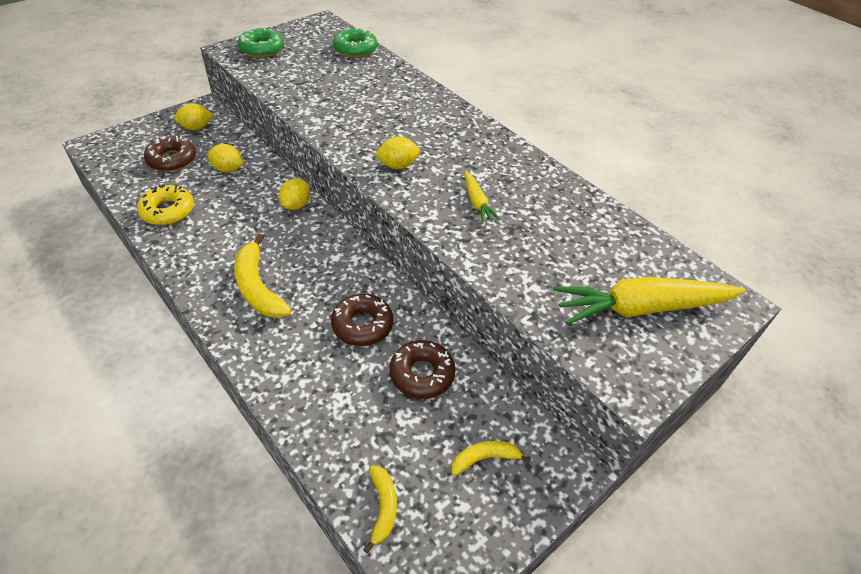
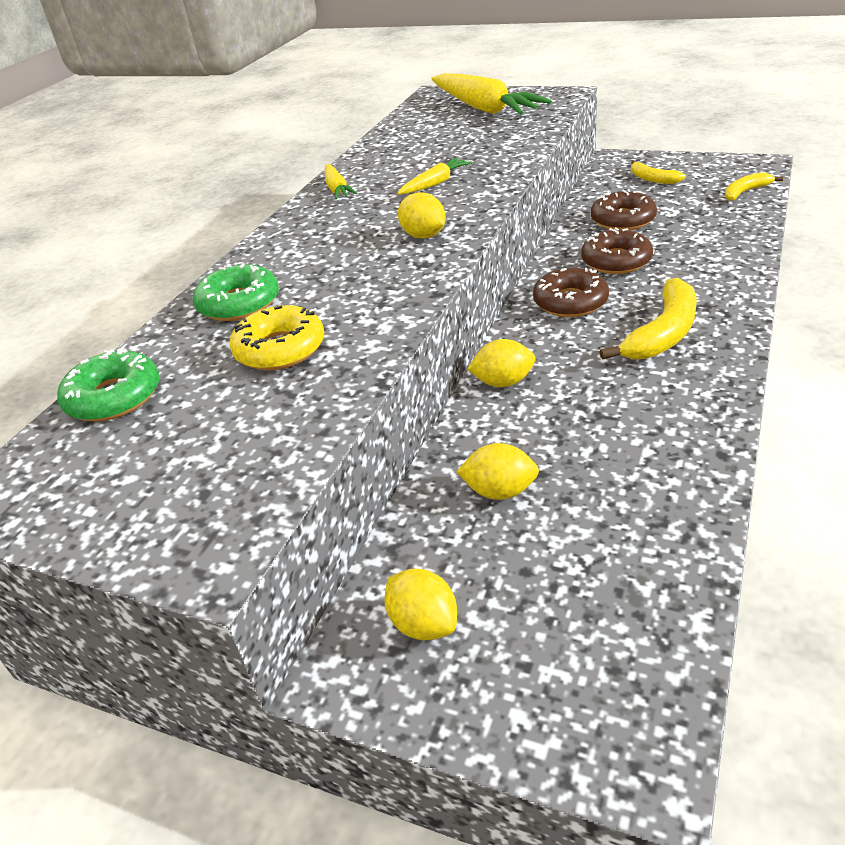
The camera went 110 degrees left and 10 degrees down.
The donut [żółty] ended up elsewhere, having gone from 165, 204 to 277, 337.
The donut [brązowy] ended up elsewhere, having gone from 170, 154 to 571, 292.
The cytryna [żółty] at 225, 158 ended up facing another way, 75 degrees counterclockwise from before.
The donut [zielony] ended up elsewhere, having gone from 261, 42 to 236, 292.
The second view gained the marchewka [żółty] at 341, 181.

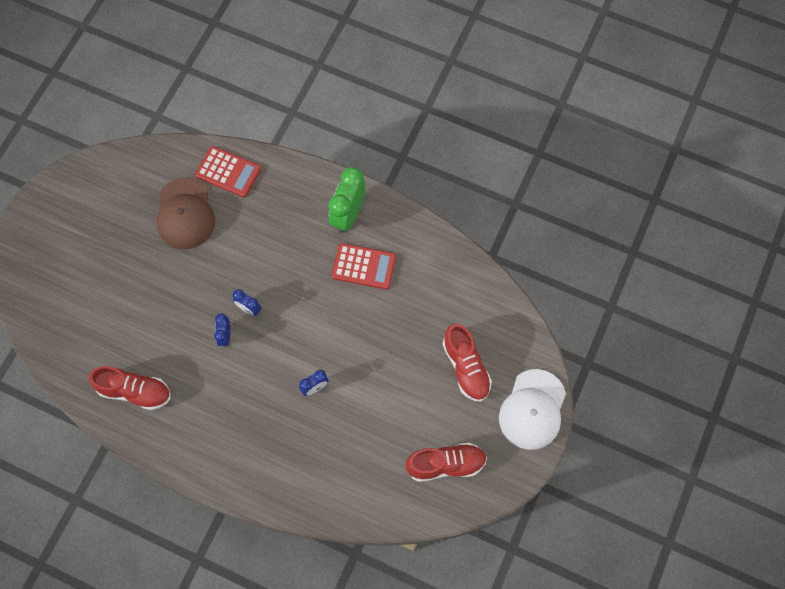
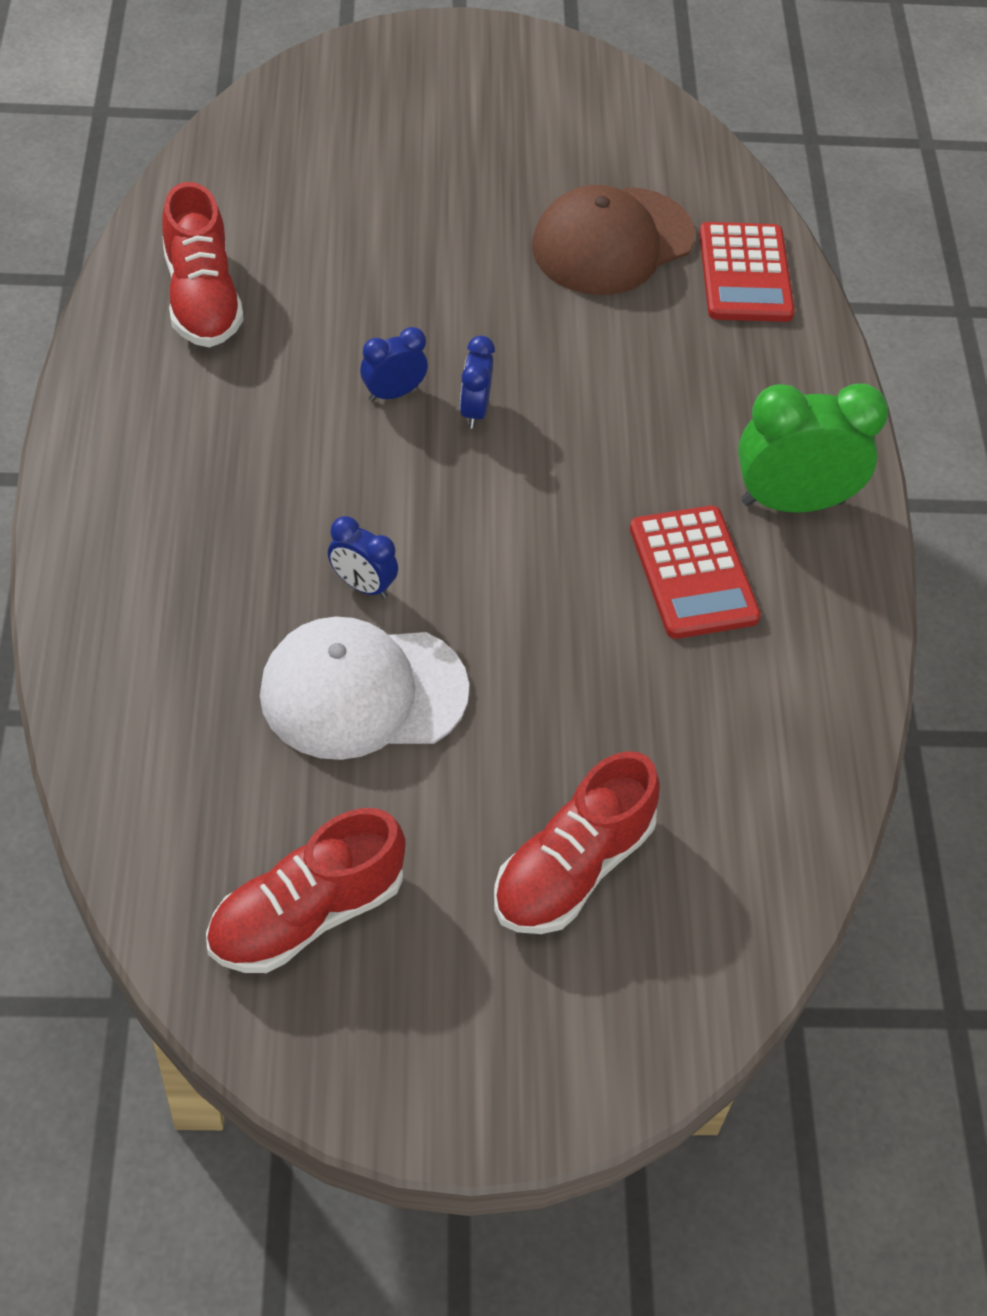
The camera went 60 degrees right and 15 degrees down.
The but [czerwony] at 446, 462 ended up facing another way, 90 degrees clockwise from before.
The czapka [biały] ended up elsewhere, having gone from 532, 409 to 364, 688.

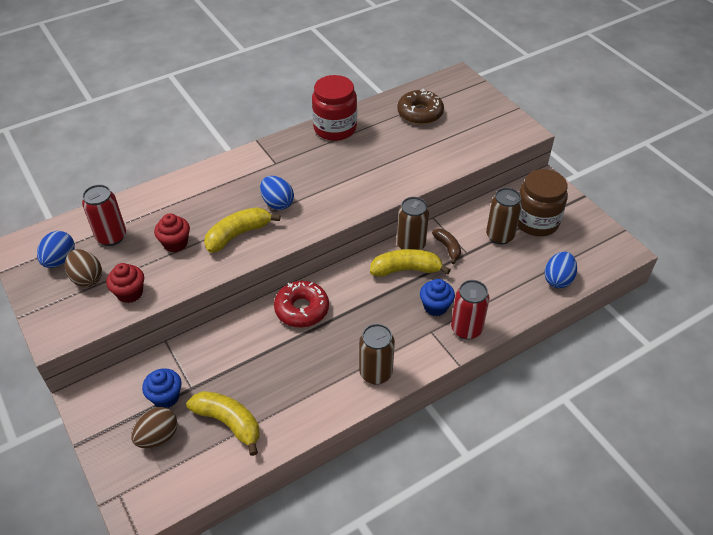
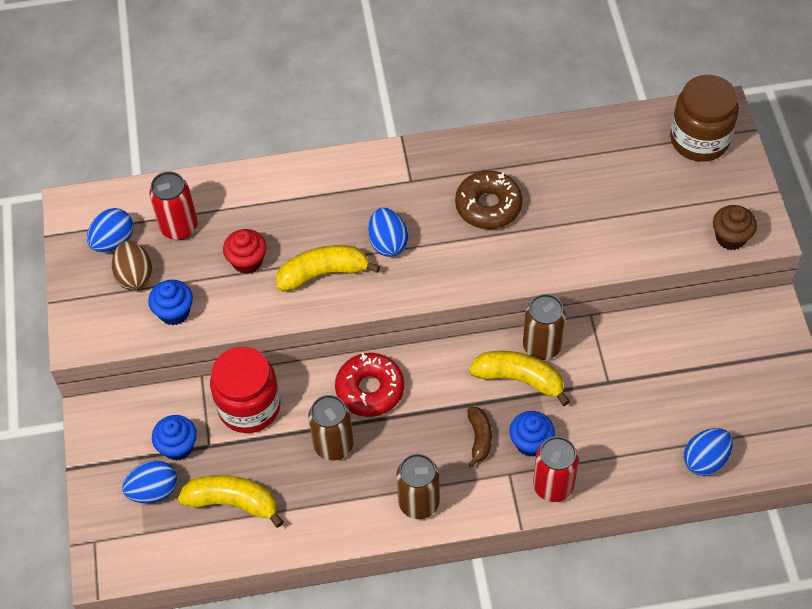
The camera went 25 degrees right and 10 degrees up.
What was the muffinka [czerwony] at 125, 283 turned into the muffinka [niebieski] at 170, 302.
What was the jajko [brązowy] at 154, 427 turned into the jajko [niebieski] at 149, 481.
The banan [żółty] at 223, 423 ended up facing another way, 45 degrees counterclockwise from before.
The słoik [czerwony] ended up elsewhere, having gone from 334, 108 to 245, 390.
The donut [brązowy] ended up elsewhere, having gone from 420, 107 to 489, 199.
The banan [brązowy] ended up elsewhere, having gone from 446, 246 to 479, 437.
The puszka [brązowy] ended up elsewhere, having gone from 504, 216 to 330, 428.
The słoik [brązowy] ended up elsewhere, having gone from 543, 202 to 704, 118.
The second view gained the muffinka [brązowy] at 735, 227.

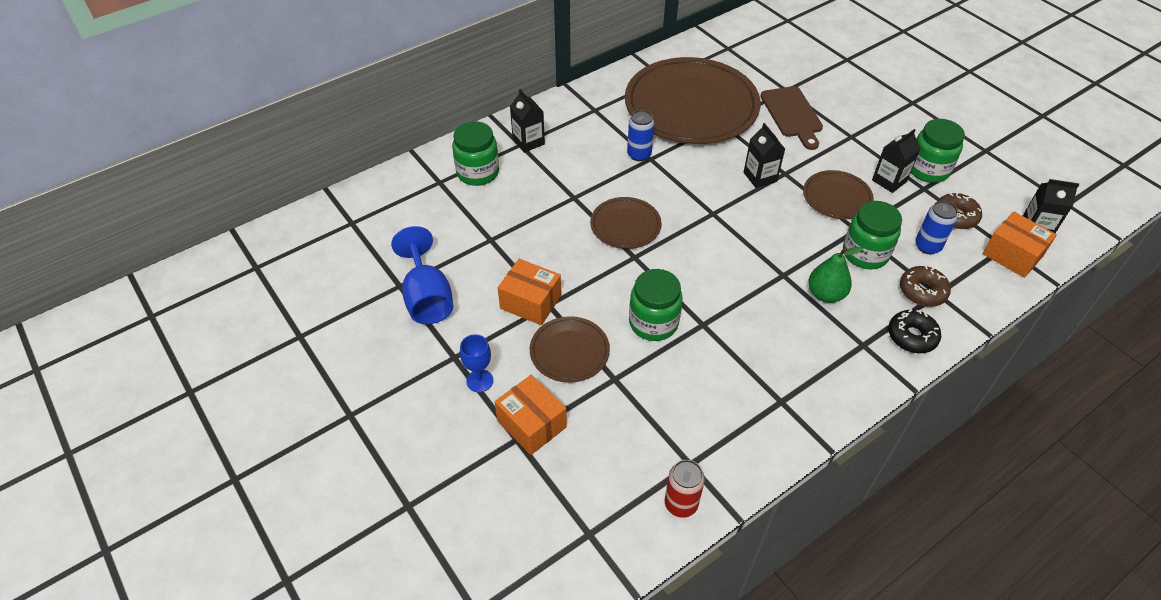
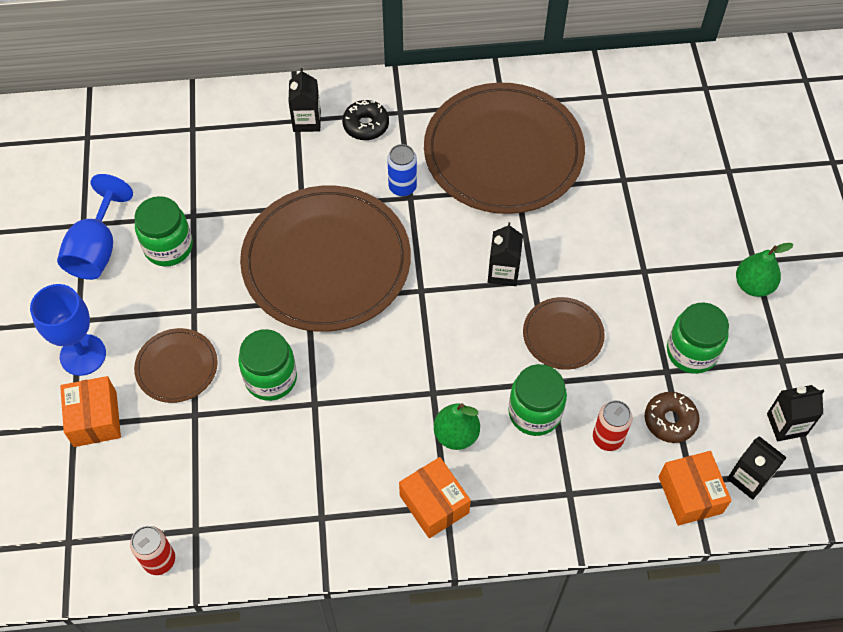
The camera went 30 degrees right and 10 degrees up.
The słoik [zielony] ended up elsewhere, having gone from 475, 153 to 163, 231.
The size of the kielich [niebieski] at 477, 363 changed by a factor of 1.70.
The pudełko [pomarańczowy] ended up elsewhere, having gone from 529, 292 to 435, 497.
The size of the talerz [brązowy] at 626, 223 changed by a factor of 2.16.
The second view lost the deska do krojenia [brązowy] at 791, 118.
The karton mleka [czarny] ended up elsewhere, having gone from 896, 161 to 795, 413.
The donut [czarny] ended up elsewhere, having gone from 914, 331 to 365, 120.
The second view lost the donut [brązowy] at 925, 286.
What was the puszka [niebieski] at 936, 227 turned into the puszka [czerwony] at 612, 425.
The second view gained the gruszka [zielony] at 765, 270.

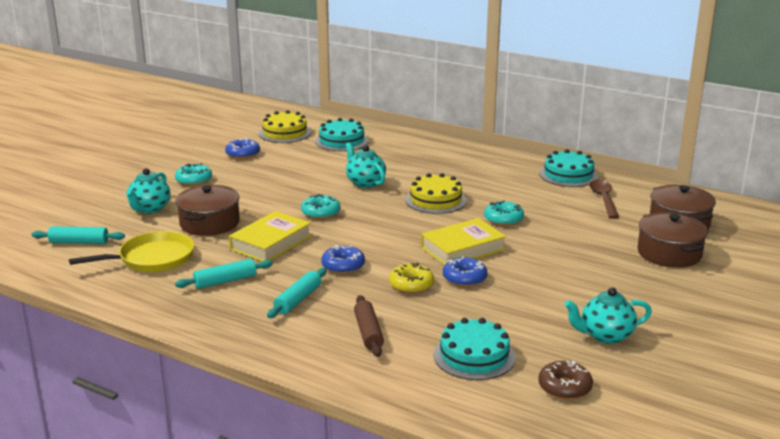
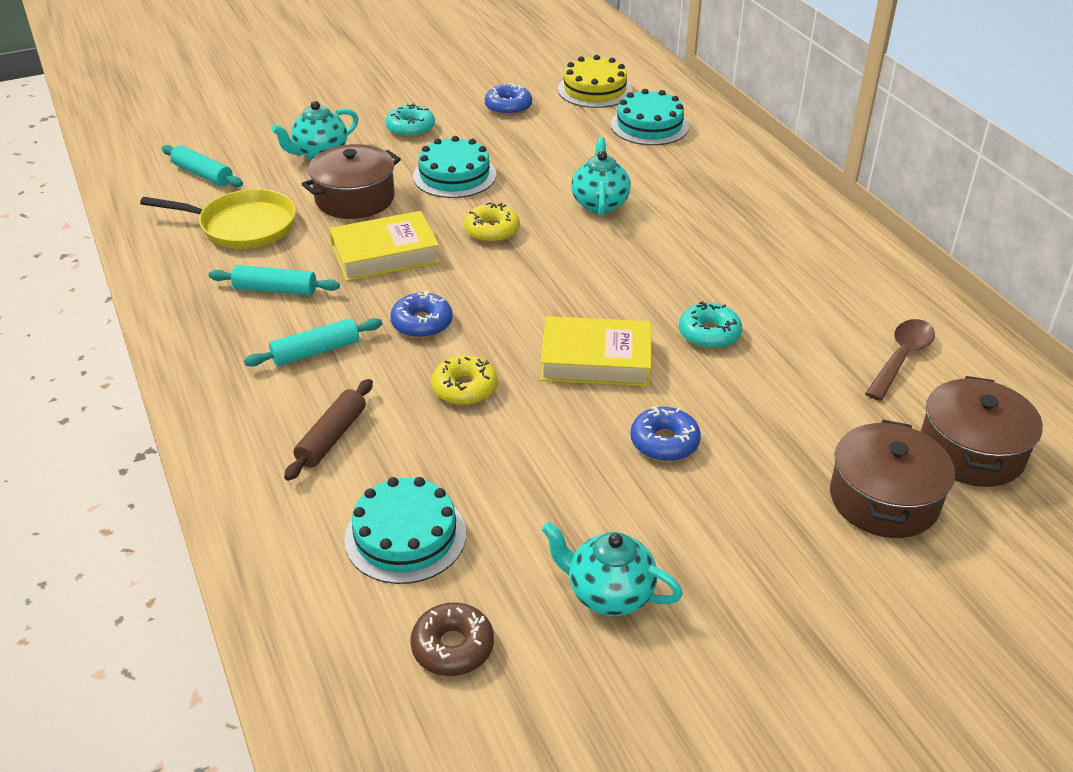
The camera went 35 degrees right and 15 degrees up.
What was the donut [turkusowy] at 320, 206 turned into the donut [żółty] at 492, 222.
The second view lost the tort [żółty] at 436, 193.
The donut [niebieski] ended up elsewhere, having gone from 465, 271 to 665, 433.
The tort [turkusowy] ended up elsewhere, having gone from 568, 168 to 454, 167.

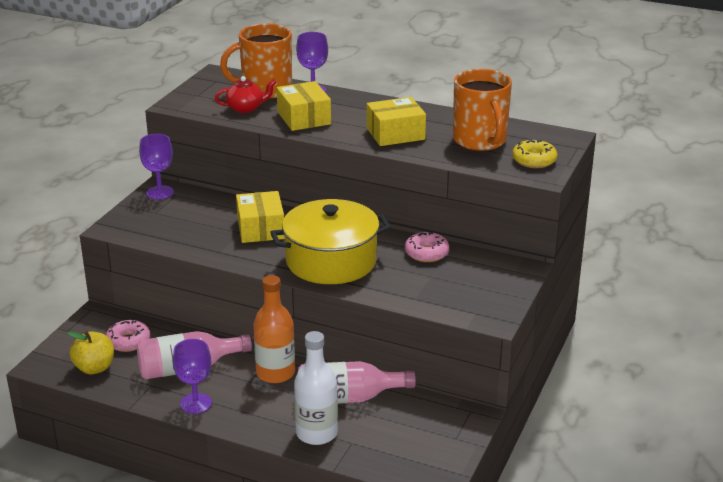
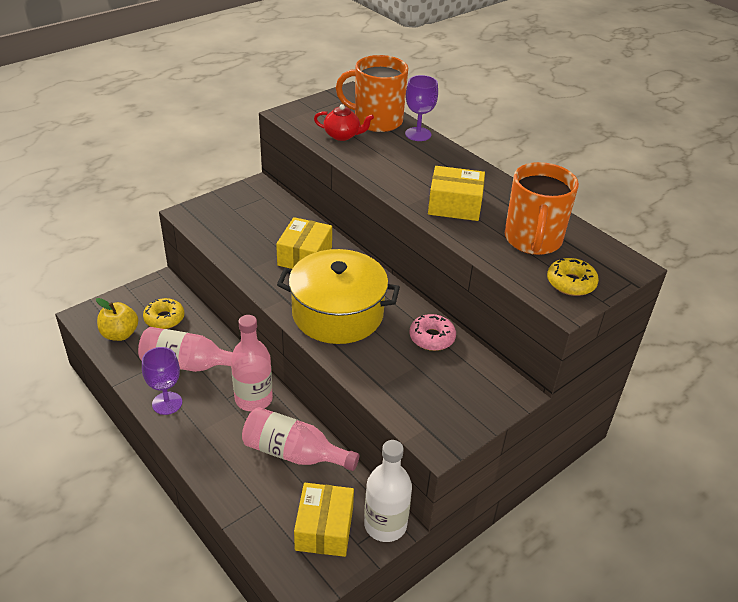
The camera went 25 degrees right and 10 degrees up.
What was the donut [różowy] at 128, 336 turned into the donut [żółty] at 163, 313.
The second view lost the kielich [fioletowy] at 156, 166.
What was the butelka [pomarańczowy] at 274, 329 turned into the butelka [różowy] at 252, 363.
The pudełko [żółty] ended up elsewhere, having gone from 304, 106 to 324, 520.
The butelka [biały] ended up elsewhere, having gone from 316, 388 to 388, 491.

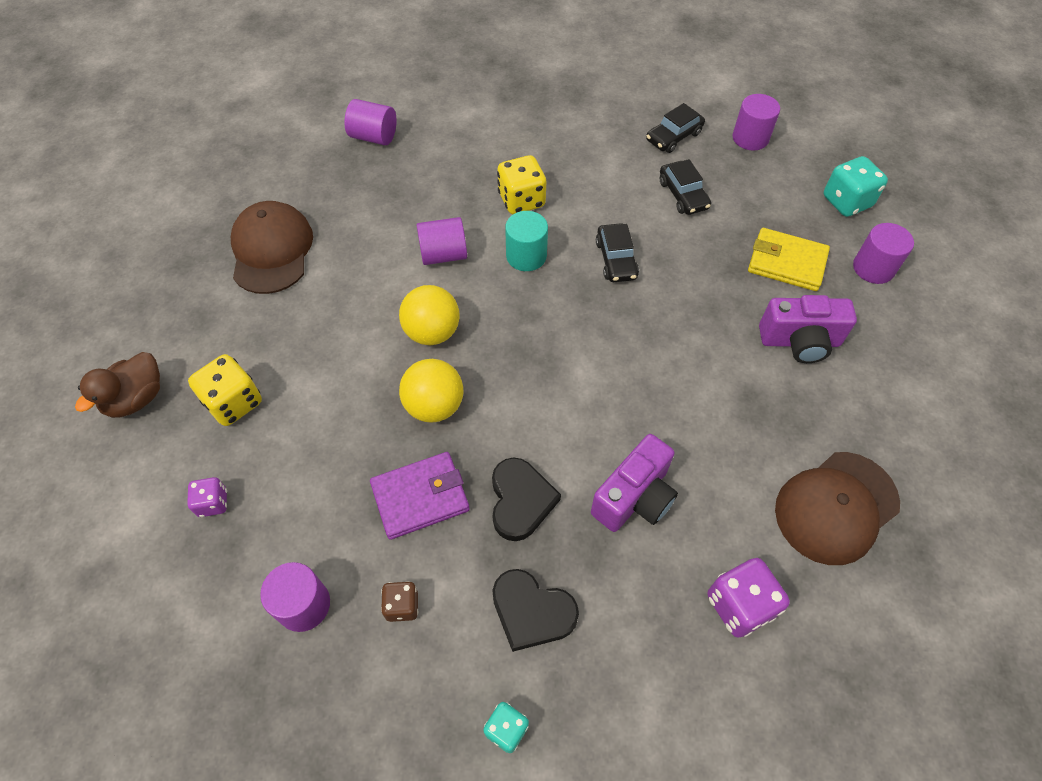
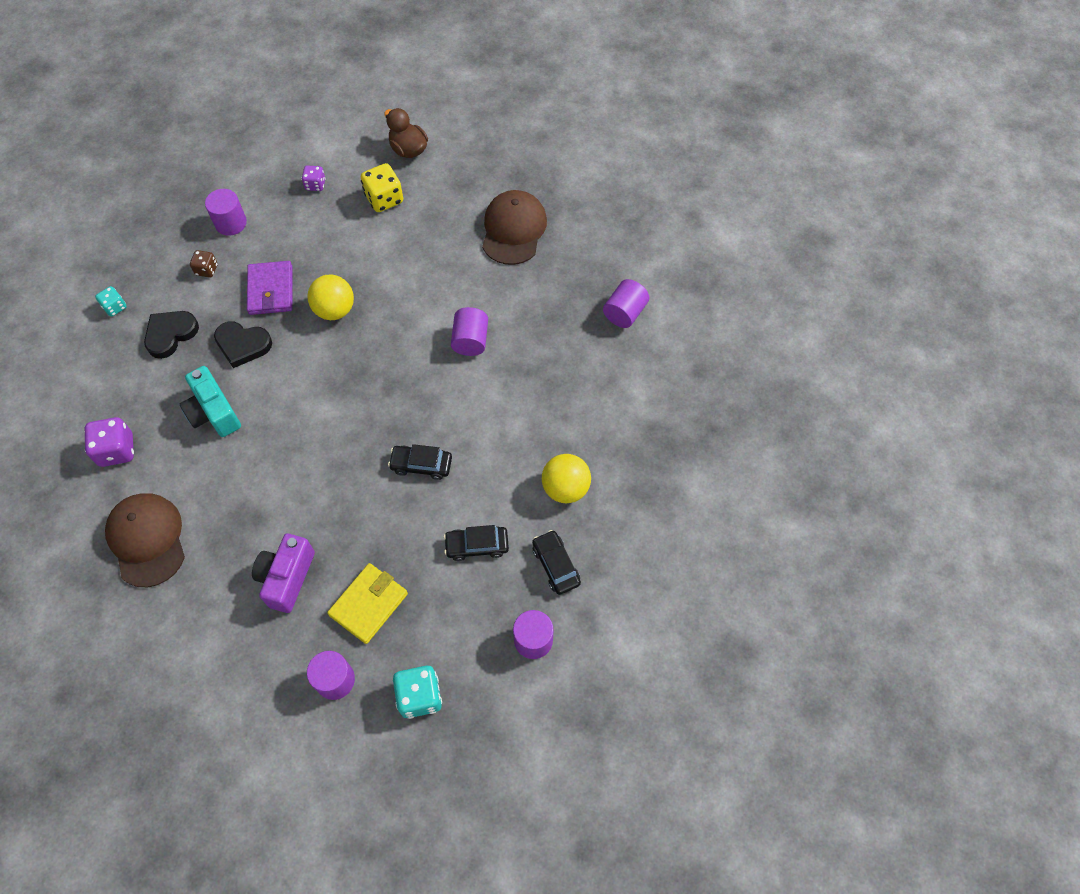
The camera went 105 degrees right and 5 degrees up.
The czapka [brązowy] at 272, 247 ended up facing another way, 90 degrees counterclockwise from before.
The piłka [żółty] ended up elsewhere, having gone from 429, 315 to 566, 478.
The second view lost the kostka do gry [żółty] at 521, 184.
The second view lost the walec [turkusowy] at 526, 241.
What was the aparat fotograficzny [fioletowy] at 634, 483 turned into the aparat fotograficzny [turkusowy] at 210, 401.

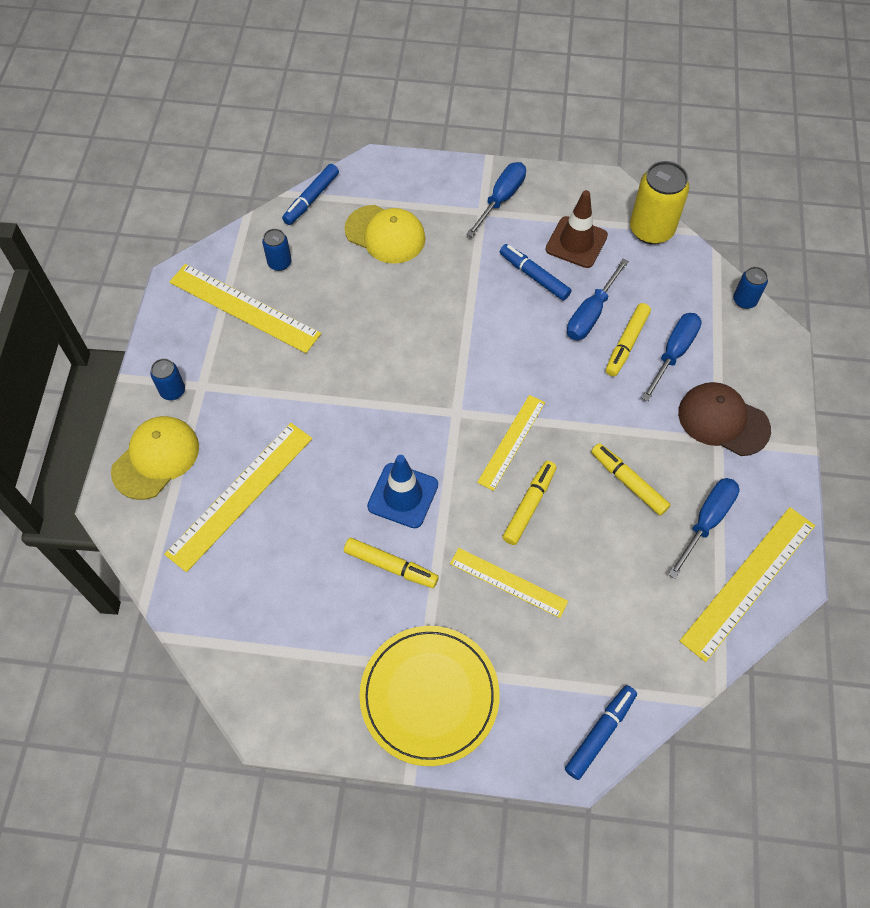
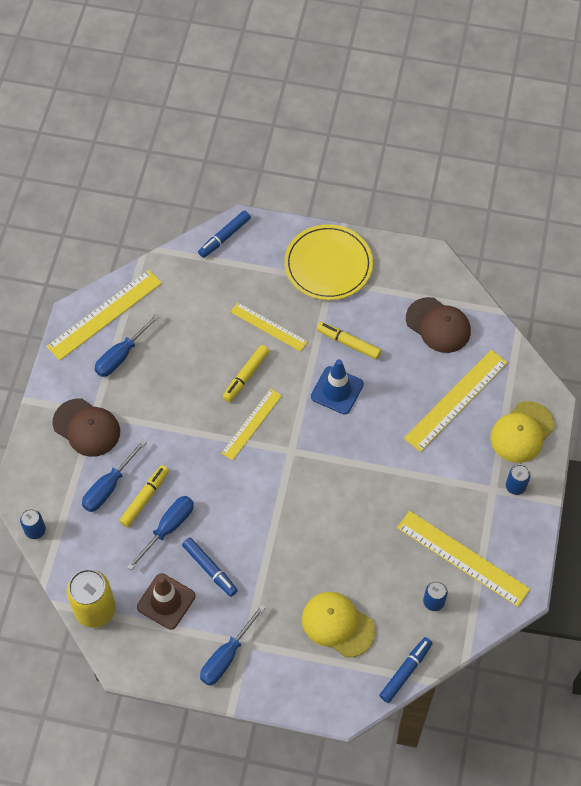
The camera went 175 degrees left and 0 degrees up.
The second view lost the flamaster [żółty] at 631, 479.
The second view gained the czapka [brązowy] at 438, 325.

